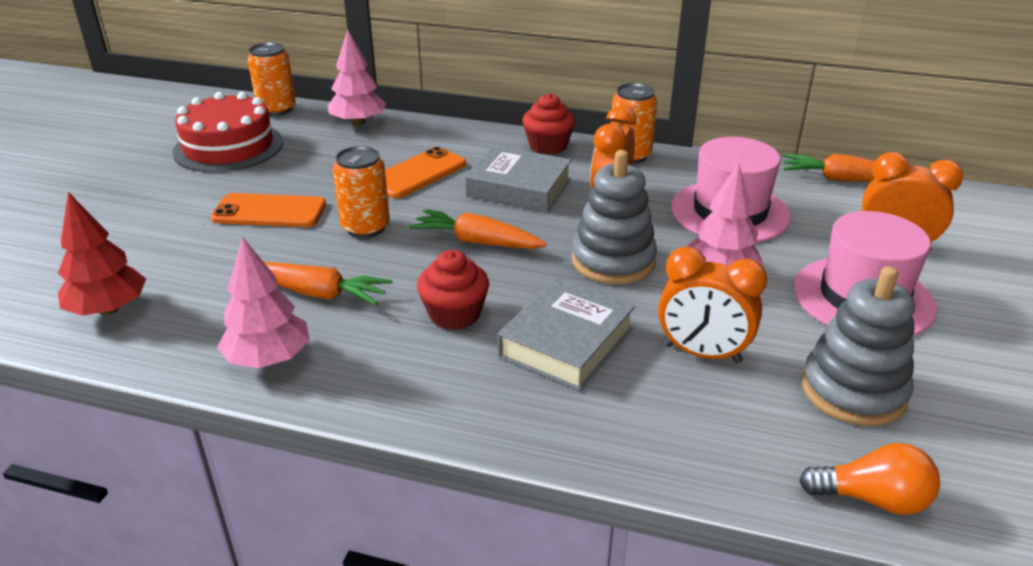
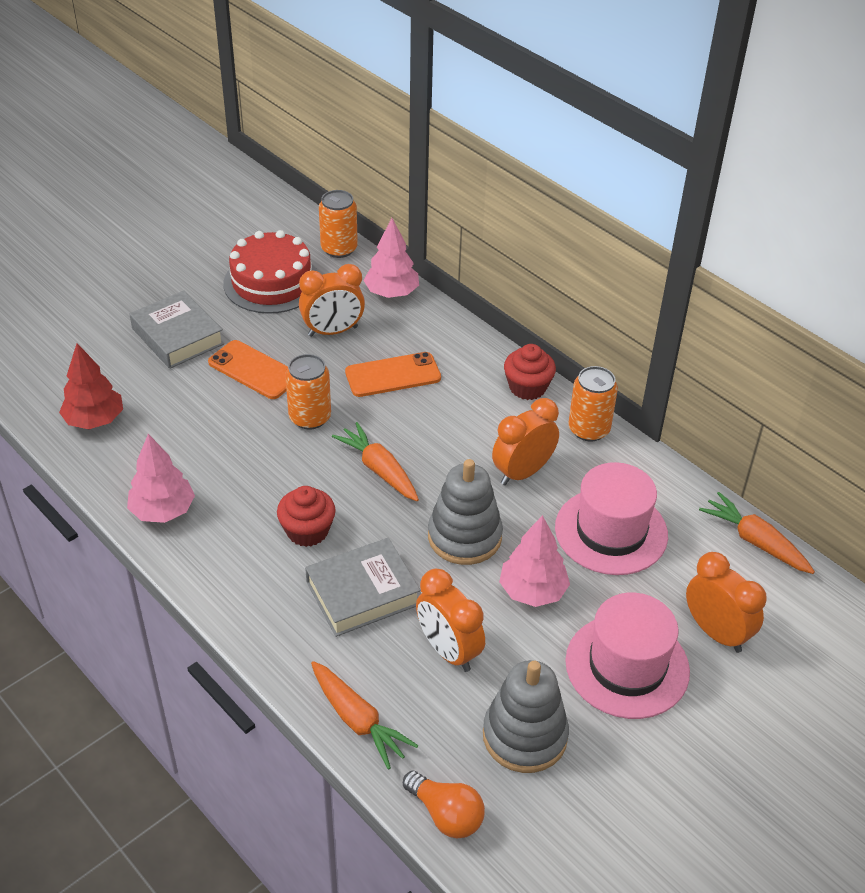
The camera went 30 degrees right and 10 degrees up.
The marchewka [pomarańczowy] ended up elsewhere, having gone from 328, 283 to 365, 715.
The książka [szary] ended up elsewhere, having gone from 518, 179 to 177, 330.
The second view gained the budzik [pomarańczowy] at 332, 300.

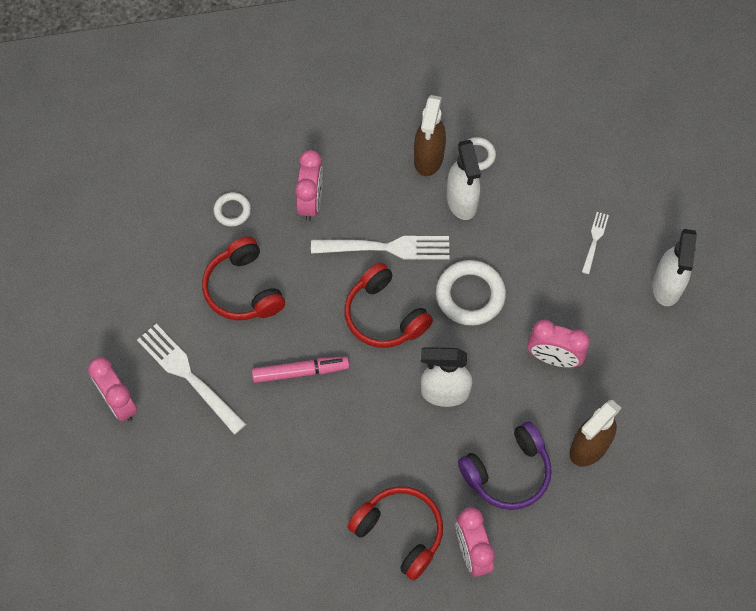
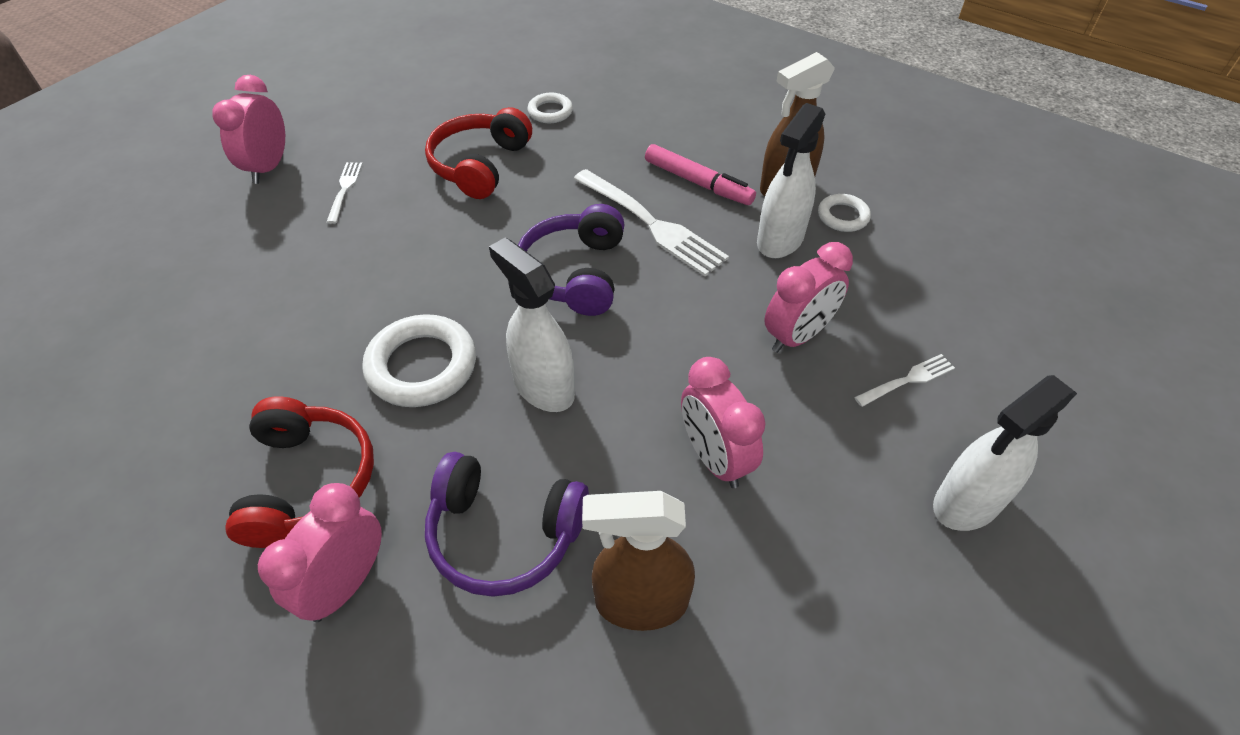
The camera went 45 degrees right and 15 degrees down.
The size of the widelec [biały] at 191, 379 changed by a factor of 0.51.
The flamaster [różowy] ended up elsewhere, having gone from 300, 369 to 700, 174.
The budzik [różowy] ended up elsewhere, having gone from 309, 185 to 808, 297.
What was the słuchawki [czerwony] at 388, 305 turned into the słuchawki [fioletowy] at 571, 260.
The pierścień [biały] ended up elsewhere, having gone from 471, 293 to 419, 360.

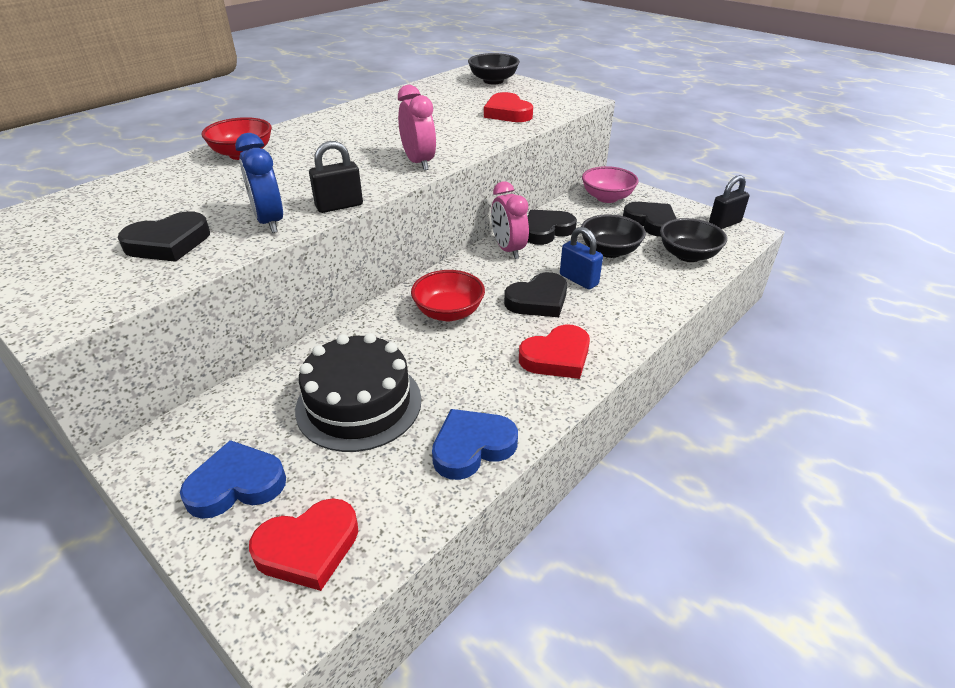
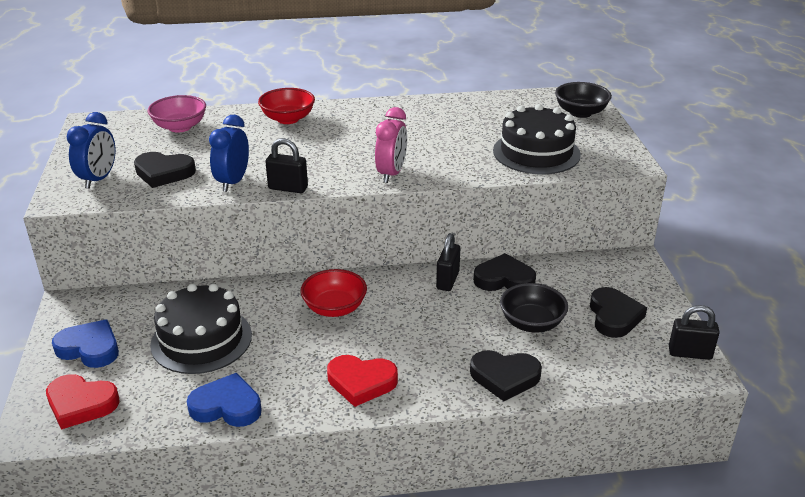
The camera went 40 degrees right and 5 degrees down.
Where the serce [czerwony] stood at 508, 107, the tort [czarny] came to stand at 537, 139.
Where the budzik [różowy] stood at 510, 220, the kłódka [czarny] came to stand at 448, 262.
The serce [czarny] ended up elsewhere, having gone from 535, 294 to 506, 375.
The second view lost the kłódka [niebieski] at 581, 258.
The miska [różowy] ended up elsewhere, having gone from 610, 184 to 177, 114.
The second view lost the miska [czarny] at 693, 240.
The second view gained the budzik [niebieski] at 91, 150.

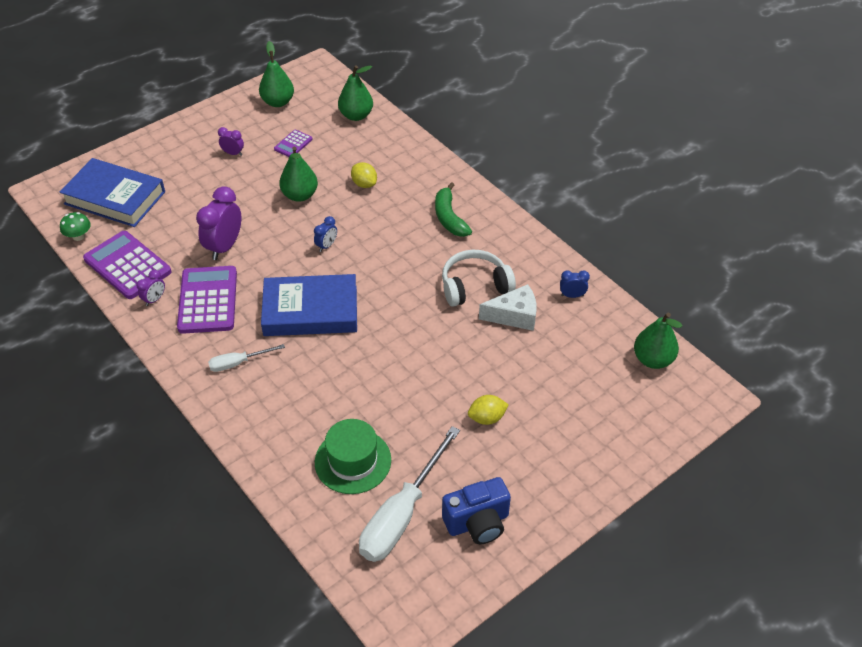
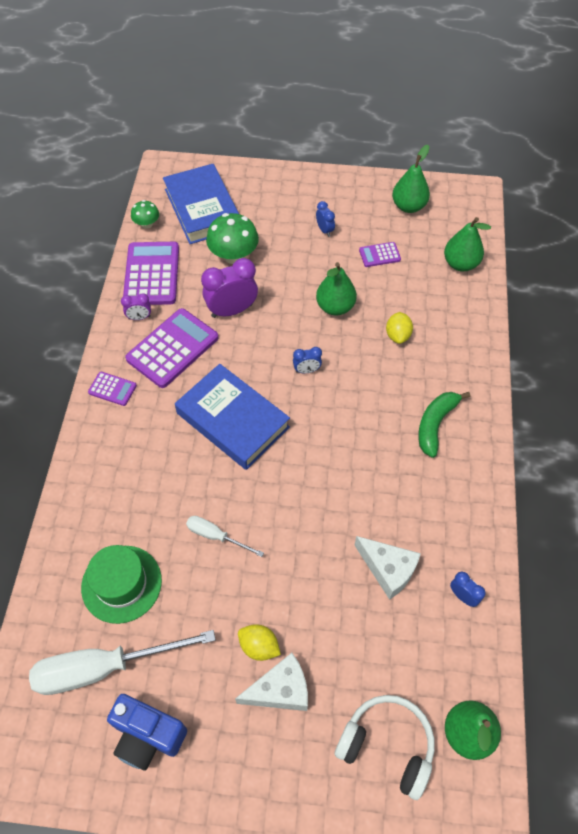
The camera went 45 degrees right and 10 degrees up.
The śrubokręt [biały] ended up elsewhere, having gone from 246, 358 to 225, 536.
What was the budzik [fioletowy] at 231, 141 turned into the budzik [niebieski] at 325, 219.
The słuchawki [biały] ended up elsewhere, having gone from 479, 278 to 385, 747.
The second view gained the kalkulator [fioletowy] at 112, 389.
The second view gained the grzyb [zielony] at 232, 238.
The second view gained the ser [biały] at 271, 682.

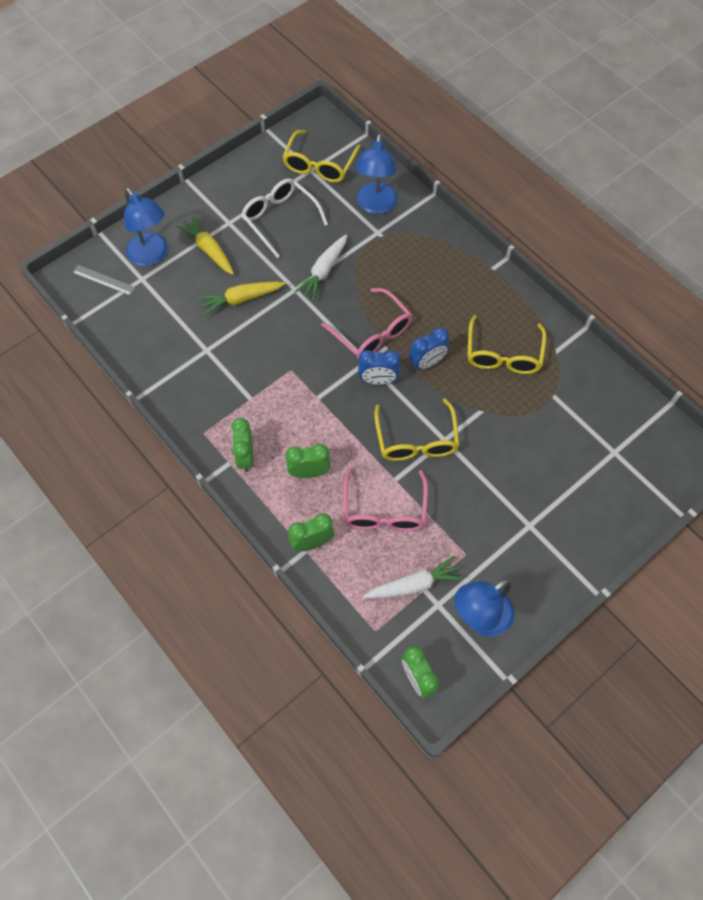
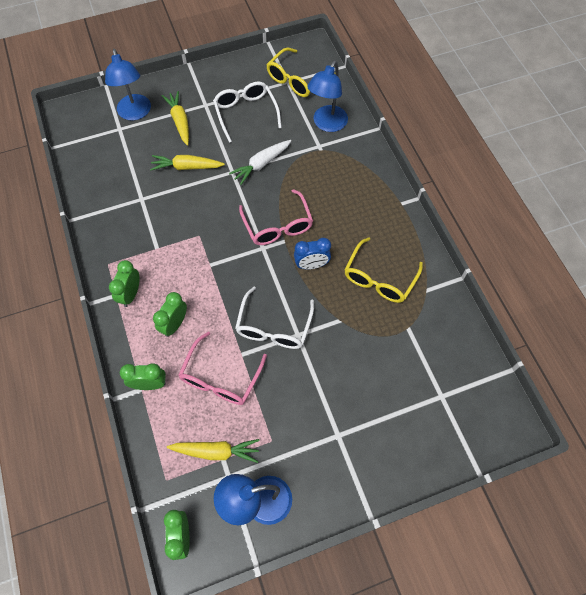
The camera went 20 degrees right and 0 degrees up.
The second view lost the linijka [szary] at 104, 280.
The budzik [zielony] at 308, 461 ended up facing another way, 75 degrees counterclockwise from before.
The second view lost the budzik [niebieski] at 379, 367.
What was the marchewka [biały] at 413, 577 turned into the marchewka [żółty] at 213, 451.
What was the okulary [żółty] at 417, 429 turned into the okulary [biały] at 274, 318.

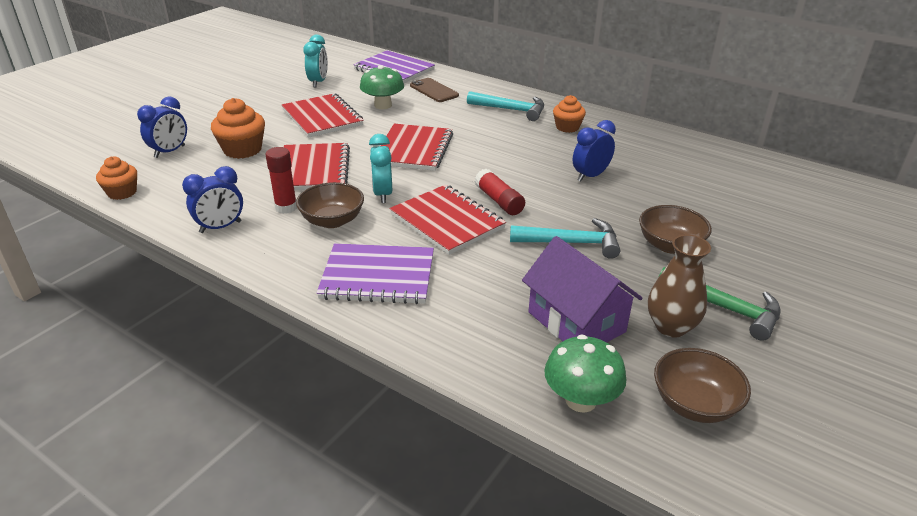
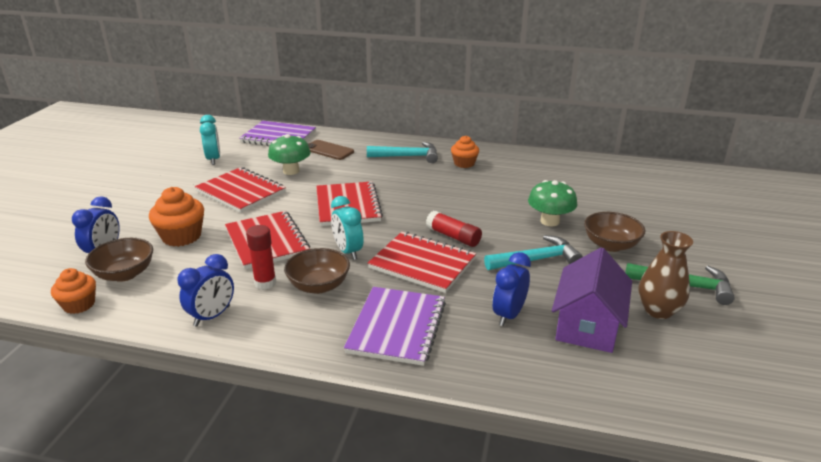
The camera went 20 degrees left and 5 degrees down.
The zeszyt [fioletowy] at 375, 273 ended up facing another way, 60 degrees counterclockwise from before.
The domek [fioletowy] at 582, 289 ended up facing another way, 75 degrees clockwise from before.
The grzyb [zielony] ended up elsewhere, having gone from 585, 374 to 552, 203.
The budzik [niebieski] ended up elsewhere, having gone from 594, 151 to 511, 289.
The miska [brązowy] ended up elsewhere, having gone from 702, 385 to 119, 260.

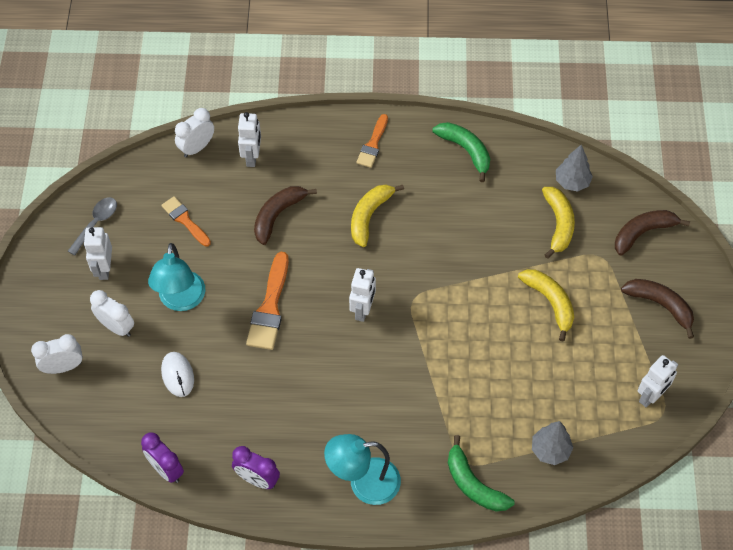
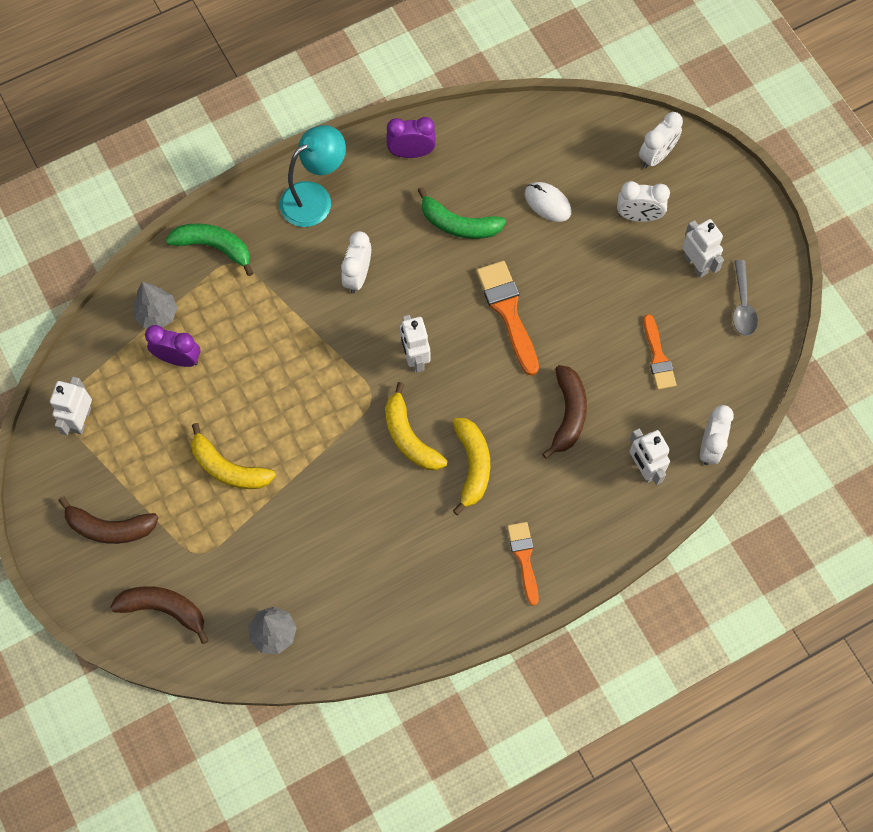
The camera went 150 degrees right and 10 degrees up.
The budzik [fioletowy] ended up elsewhere, having gone from 162, 457 to 173, 346.
The second view lost the lampka [turkusowy] at 176, 277.
The pędzel [pomarańczowy] at 186, 221 ended up facing another way, 60 degrees clockwise from before.
The banan [zielony] ended up elsewhere, having gone from 461, 152 to 461, 213.
The banan [żółty] ended up elsewhere, having gone from 558, 223 to 416, 426.
The banan [brązowy] at 652, 233 ended up facing another way, 105 degrees counterclockwise from before.
The second view gained the budzik [biały] at 356, 262.

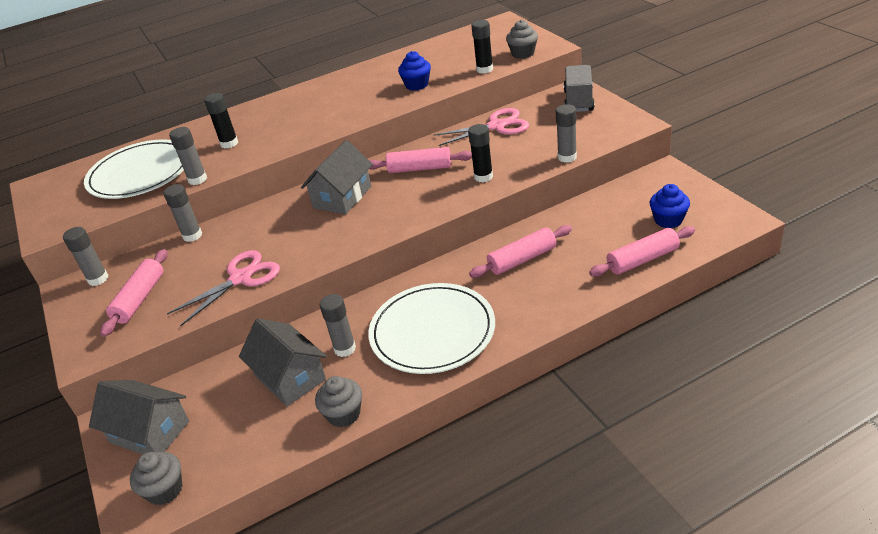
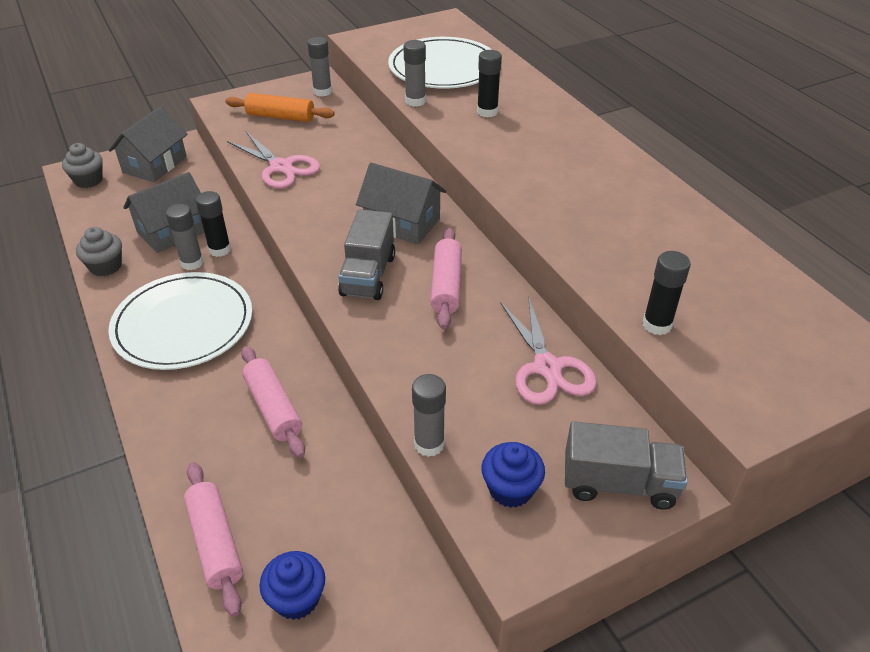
The camera went 85 degrees right and 5 degrees up.
What was the wałek do ciasta [różowy] at 133, 293 turned into the wałek do ciasta [pomarańczowy] at 280, 107.
The second view lost the klej w sztyfcie [szary] at 182, 213.
The muffinka [niebieski] ended up elsewhere, having gone from 414, 71 to 513, 475.
The klej w sztyfcie [czarny] ended up elsewhere, having gone from 480, 153 to 213, 224.
The second view lost the muffinka [szary] at 522, 39.
The second view gained the ciężarówka [szary] at 366, 254.

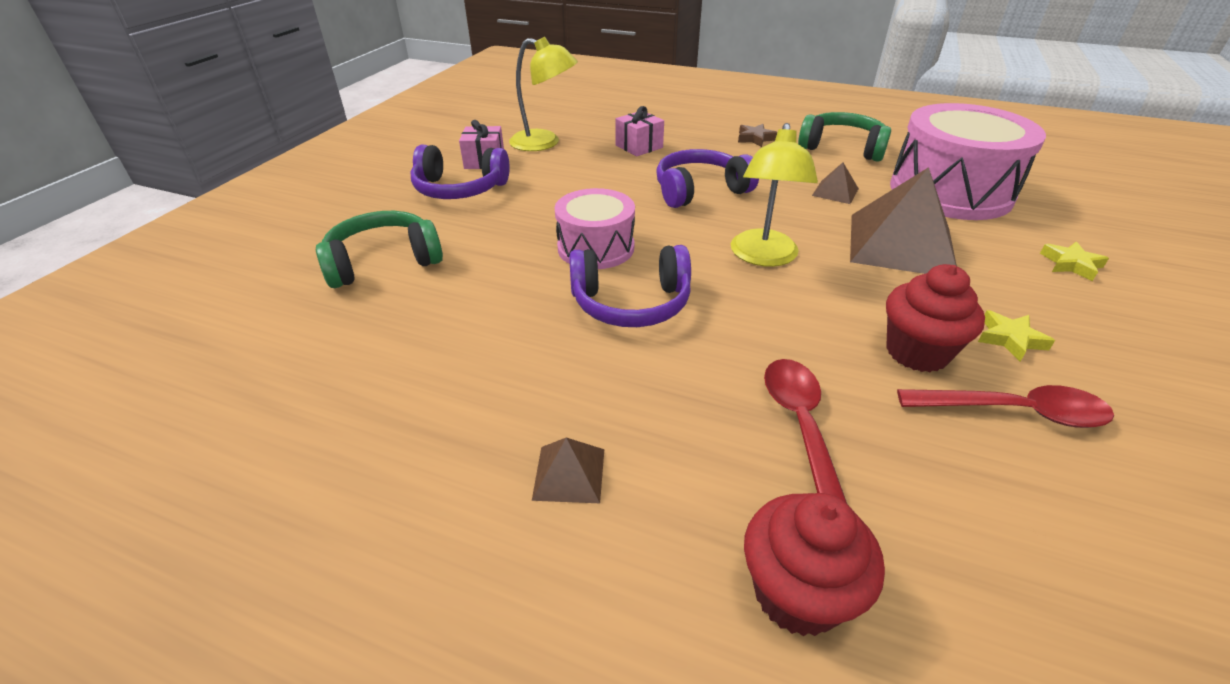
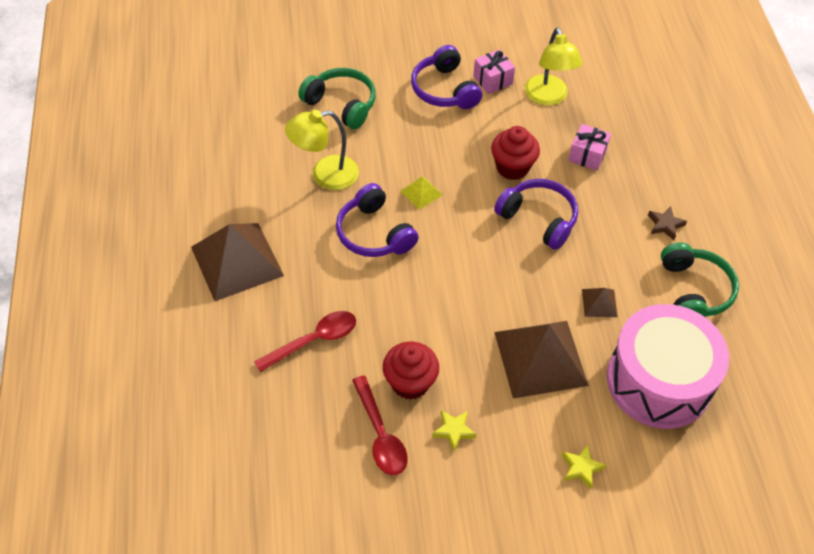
The camera went 60 degrees right and 15 degrees up.
The size of the piramida [brązowy] at 568, 470 changed by a factor of 2.26.
Where the bęben [różowy] stood at 595, 228, the piramida [żółty] came to stand at 421, 193.
The lampka [żółty] ended up elsewhere, having gone from 774, 195 to 322, 150.
The muffinka [czerwony] ended up elsewhere, having gone from 814, 564 to 515, 153.

